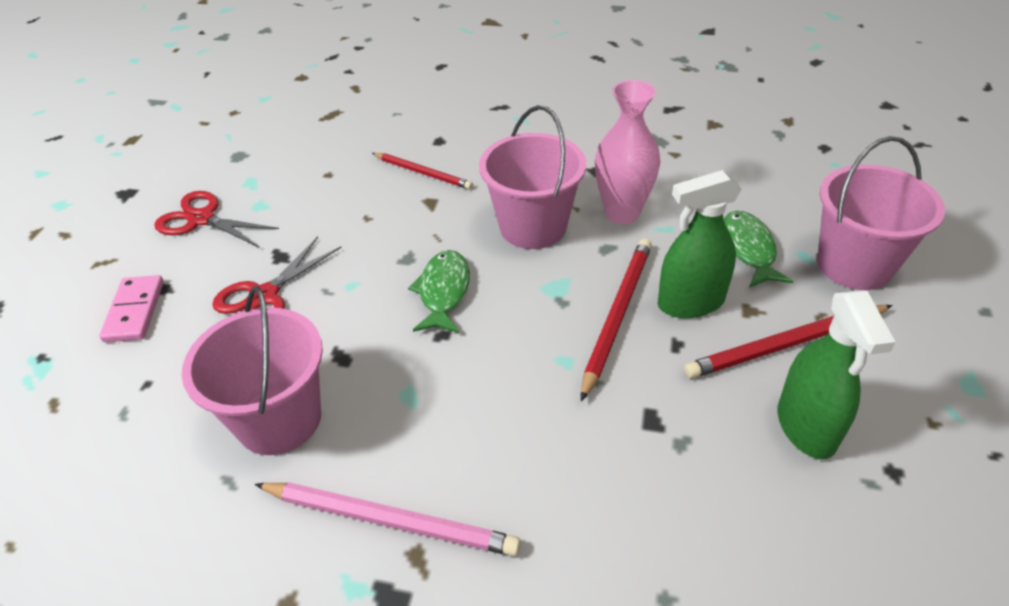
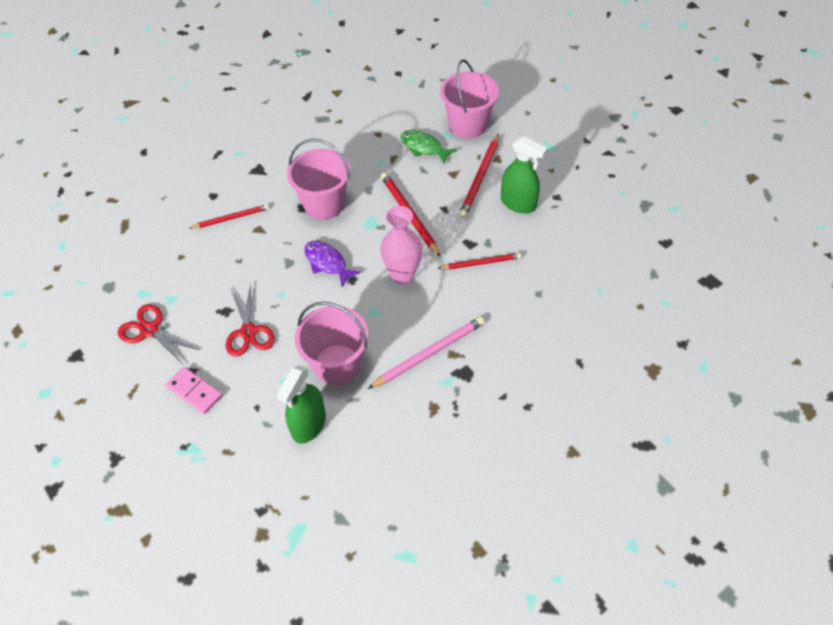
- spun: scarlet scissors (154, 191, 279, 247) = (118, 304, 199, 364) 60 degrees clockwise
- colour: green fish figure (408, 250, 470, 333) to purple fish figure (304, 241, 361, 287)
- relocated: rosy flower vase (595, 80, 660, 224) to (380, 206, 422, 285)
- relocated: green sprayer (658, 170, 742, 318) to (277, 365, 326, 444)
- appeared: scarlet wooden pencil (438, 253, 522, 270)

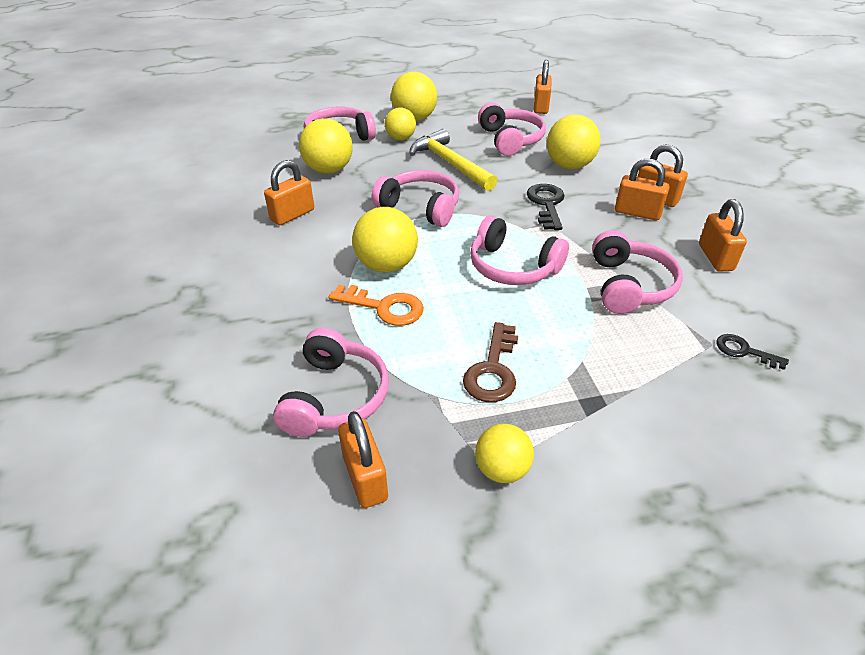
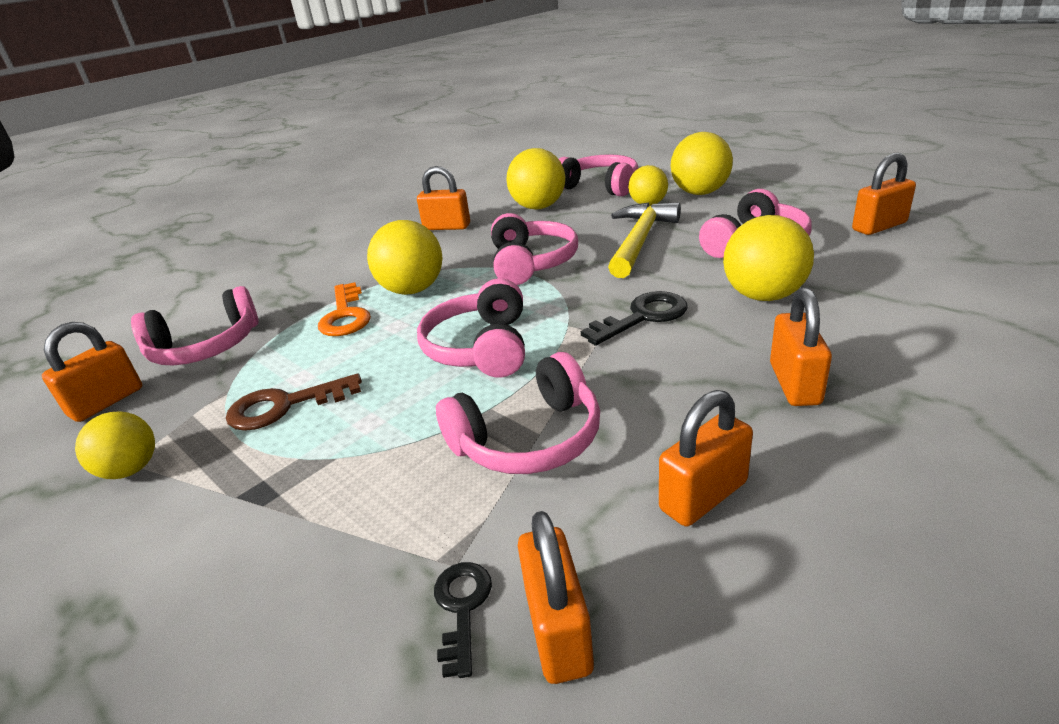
- relocated: bright orange lock (615, 159, 670, 220) to (518, 511, 594, 684)

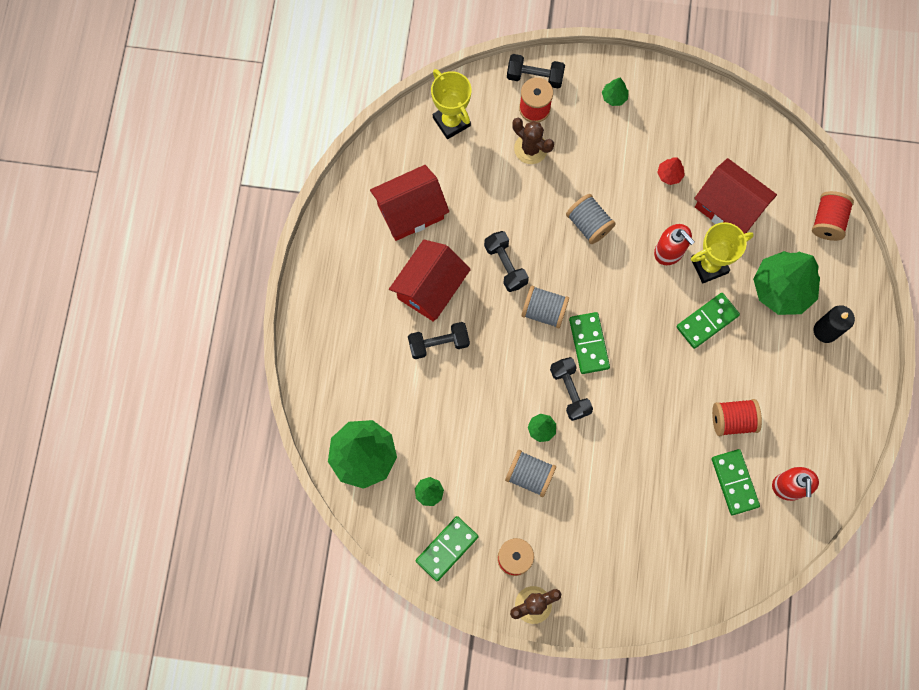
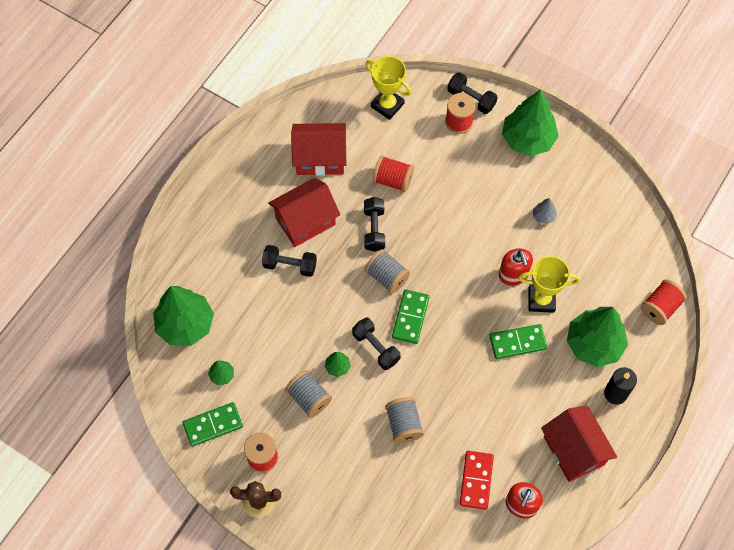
- spun: golden prize cup (431, 69, 471, 139) = (366, 56, 412, 120) 45 degrees counterclockwise
- missing: brown prickly plant (512, 118, 554, 164)
- spun: black free weight (550, 357, 593, 421) = (352, 317, 401, 370) 45 degrees counterclockwise
- relocated: ash-grey bobbin (566, 194, 616, 244) to (385, 397, 424, 443)
- size: green fir tree (602, 78, 629, 106) = (502, 90, 559, 156) x2.36
- colour: scarlet fir tree (657, 158, 685, 185) to ash-grey fir tree (533, 198, 557, 224)
- relocated: scarlet toy house (694, 158, 777, 234) to (541, 406, 617, 482)
- relocated: scarlet bobbin (712, 399, 762, 436) to (373, 155, 414, 192)
- colour: green domino piece (712, 449, 760, 515) to scarlet domino piece (460, 451, 494, 510)

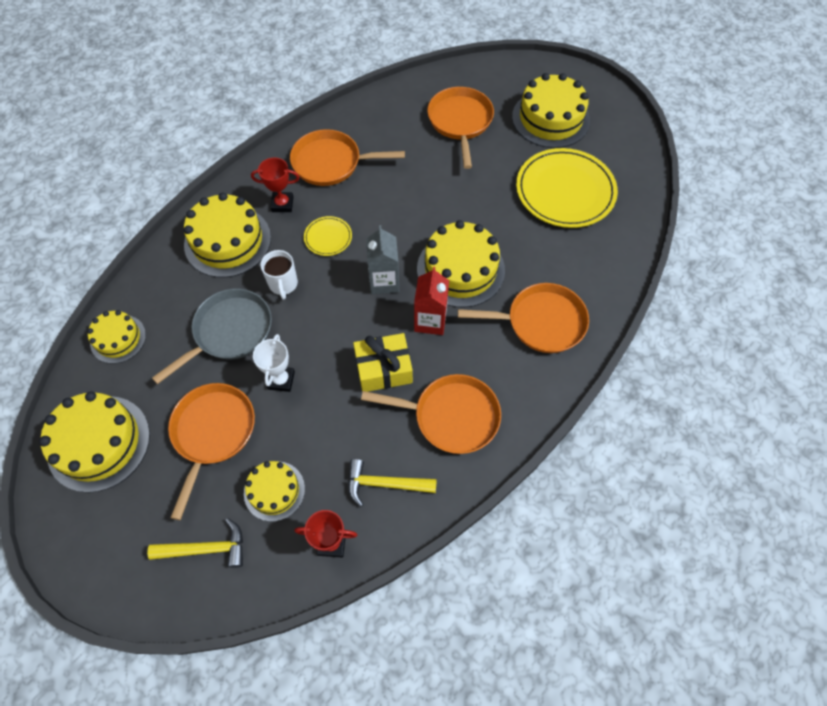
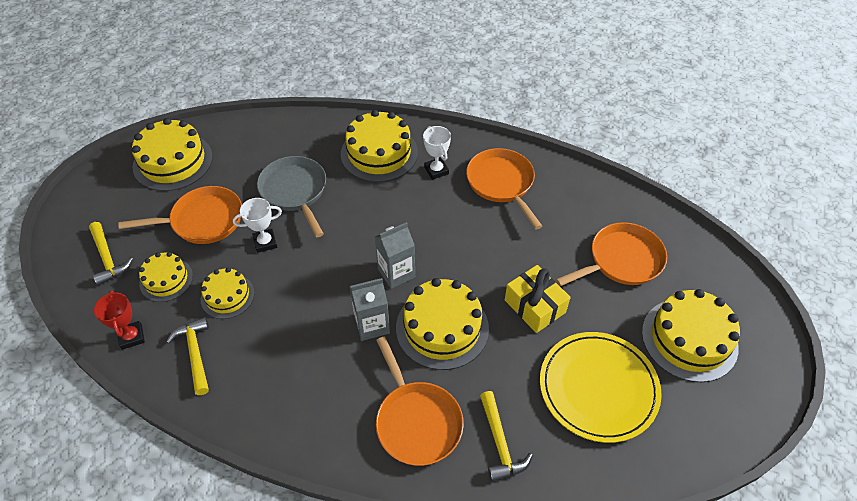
- relocated: golden cake (87, 310, 146, 364) to (201, 268, 254, 319)
- spun: ash-grey skillet (152, 289, 272, 384) = (257, 156, 326, 237) 135 degrees counterclockwise
- colour: scarlet prize cup (251, 158, 300, 212) to pure white prize cup (423, 126, 451, 180)
- missing: pure white tea mug (261, 250, 298, 300)
- missing: golden dinner plate (304, 216, 352, 256)
- relocated: golden wrapped gift (353, 333, 413, 392) to (505, 265, 571, 333)
- missing: bright orange skillet (361, 374, 501, 454)
- colour: scarlet juice carton (414, 267, 449, 335) to ash-grey juice carton (349, 278, 390, 341)
- appeared: golden claw hammer (480, 391, 533, 481)

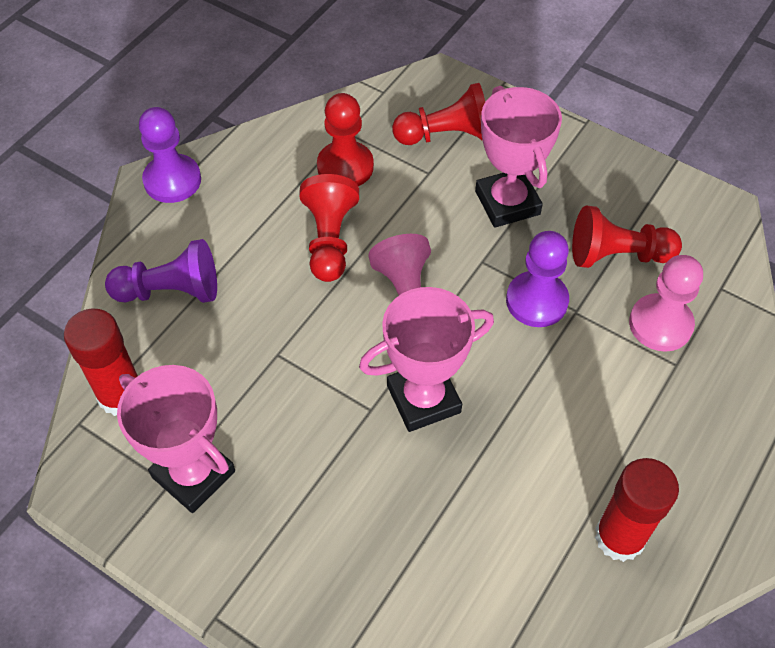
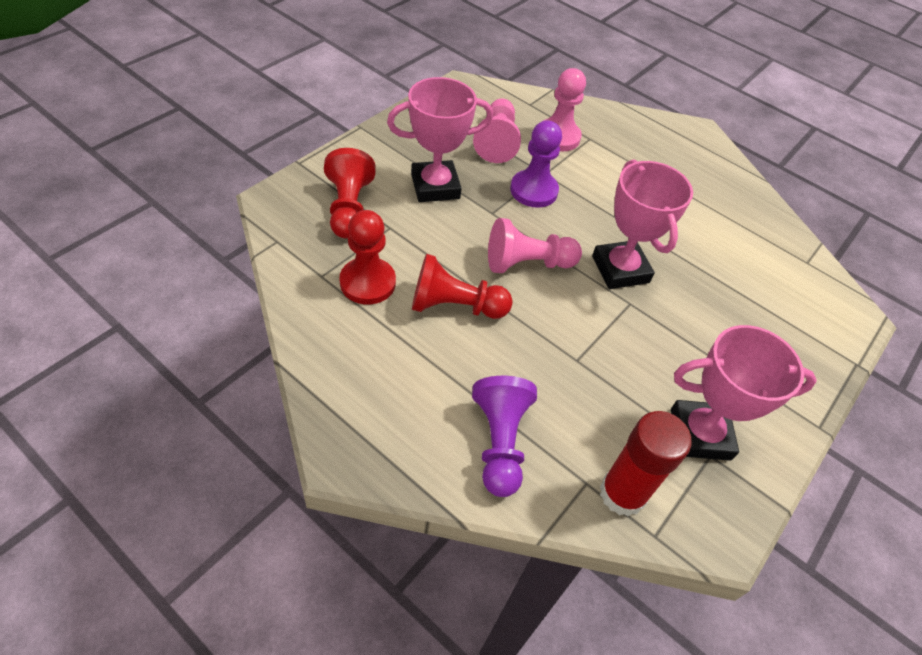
- spun: rosy prize cup (117, 365, 235, 513) = (671, 325, 817, 461) 45 degrees clockwise
- missing: purple pawn (139, 107, 201, 203)
- colour: scarlet pawn (572, 206, 682, 268) to rosy pawn (473, 98, 521, 163)
- missing: scarlet glue stick (595, 458, 679, 562)

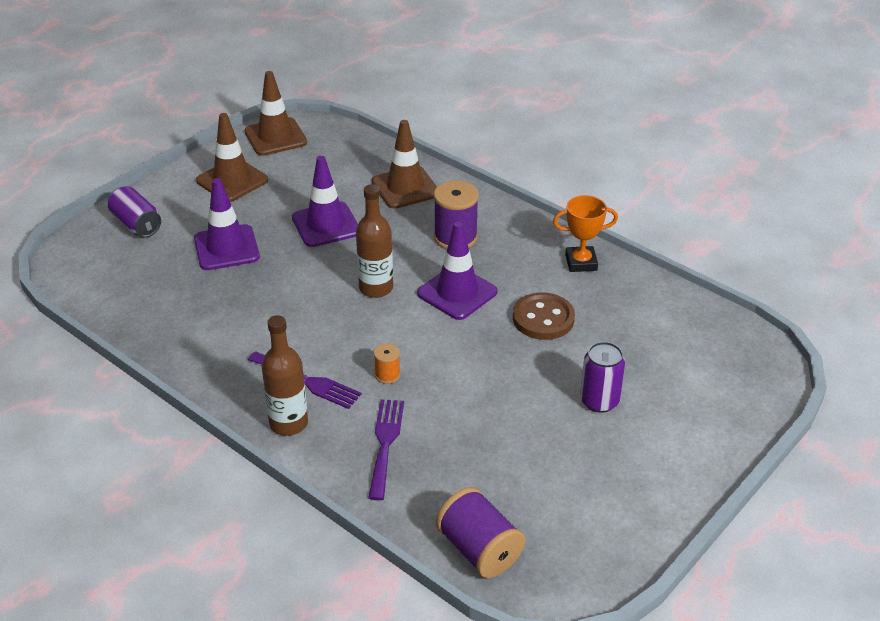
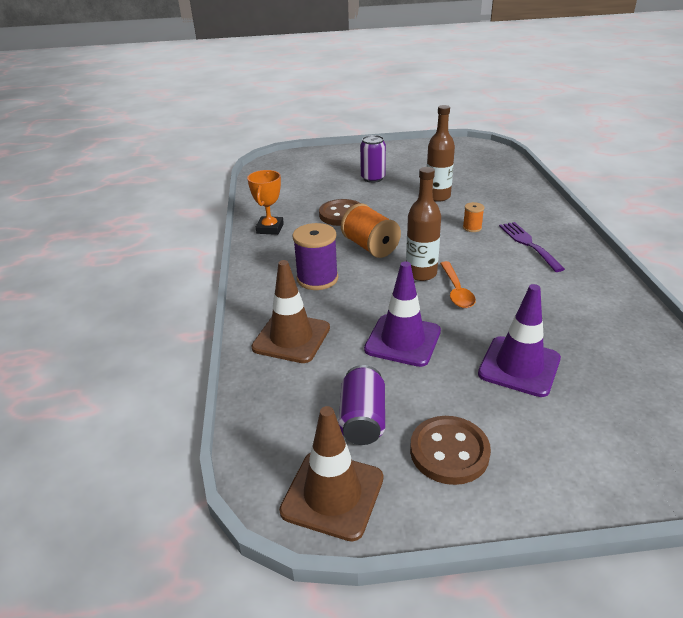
- relocated: purple soda can (108, 186, 161, 237) to (339, 365, 385, 445)
- exchanged: brown safety cone (196, 113, 268, 202) to brown button (410, 416, 491, 485)
- relocated: brown drink bottle (262, 315, 308, 436) to (427, 105, 455, 202)
- missing: purple table fork (368, 399, 404, 500)
- exchanged: purple safety cone (417, 222, 498, 320) to bright orange bobbin (341, 203, 401, 258)
- missing: purple bobbin (436, 487, 525, 578)
- spun: bright orange prize cup (553, 195, 618, 272) = (247, 170, 284, 235) 60 degrees clockwise
- appeared: bright orange spoon (440, 261, 476, 308)

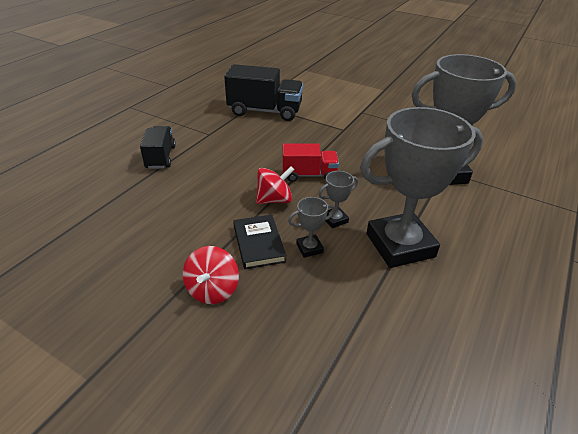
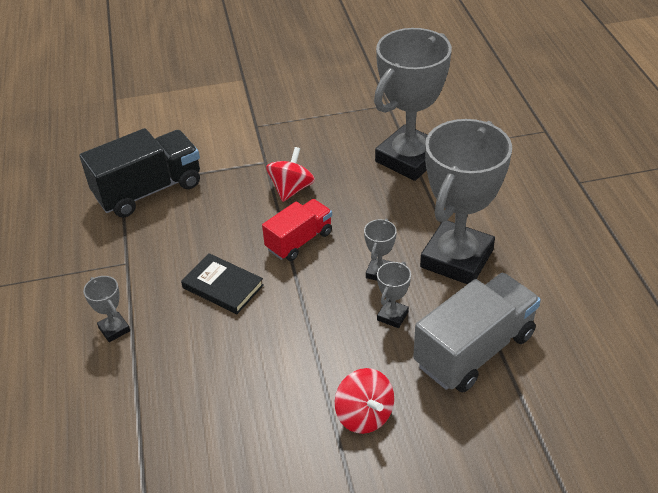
- exchanged: black truck (140, 126, 176, 169) to ash-grey prize cup (83, 276, 130, 342)
- relocated: black book (233, 215, 286, 269) to (181, 253, 264, 314)
- relocated: scarlet spinning top (256, 166, 294, 204) to (266, 147, 315, 202)
- appeared: ash-grey truck (413, 273, 541, 392)

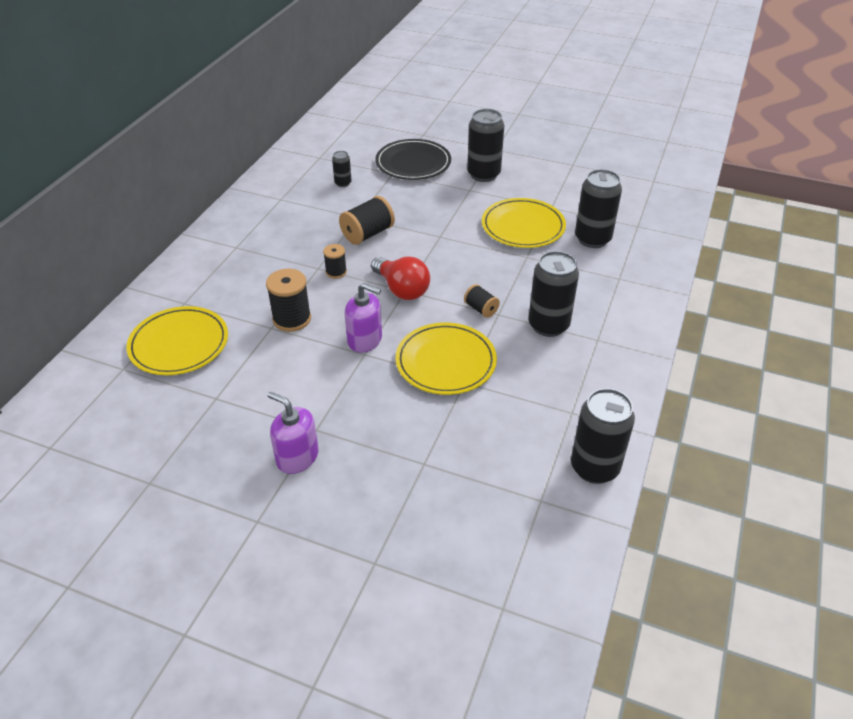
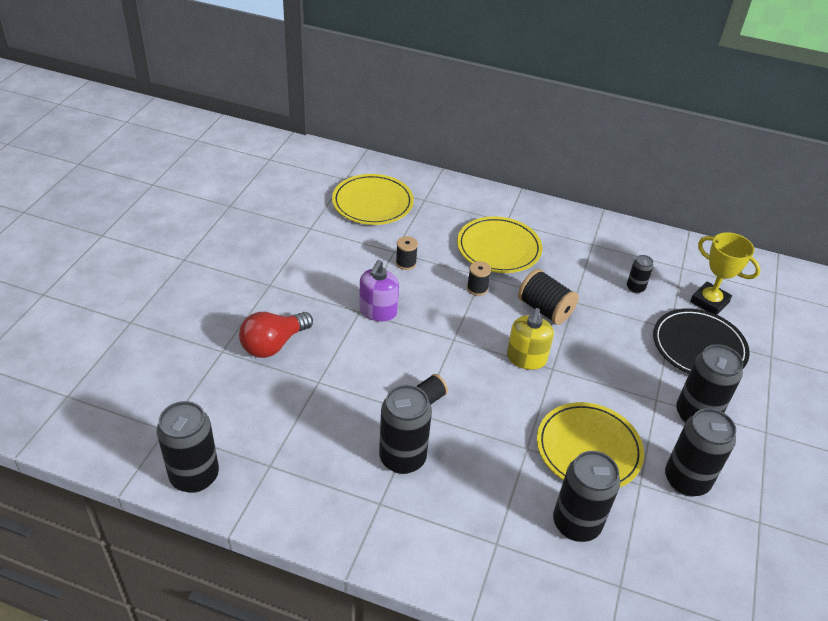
- size: black bobbin (266, 269, 311, 332) = (396, 236, 418, 270) x0.59
- missing: purple pump bottle (267, 392, 318, 474)
- relocated: scarlet lightbulb (371, 257, 430, 300) to (239, 312, 313, 358)
- relocated: golden dinner plate (395, 323, 497, 395) to (457, 216, 542, 273)
- appeared: golden pump bottle (507, 308, 554, 370)
- appeared: black soda can (665, 408, 736, 497)
- appeared: golden prize cup (690, 232, 761, 315)

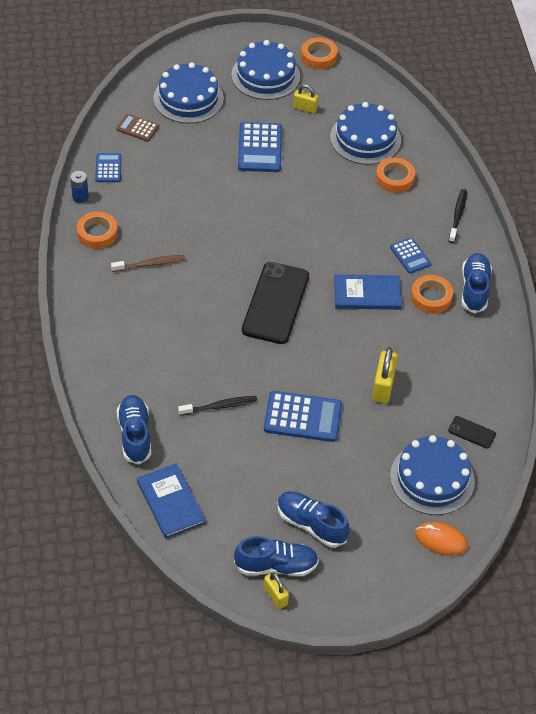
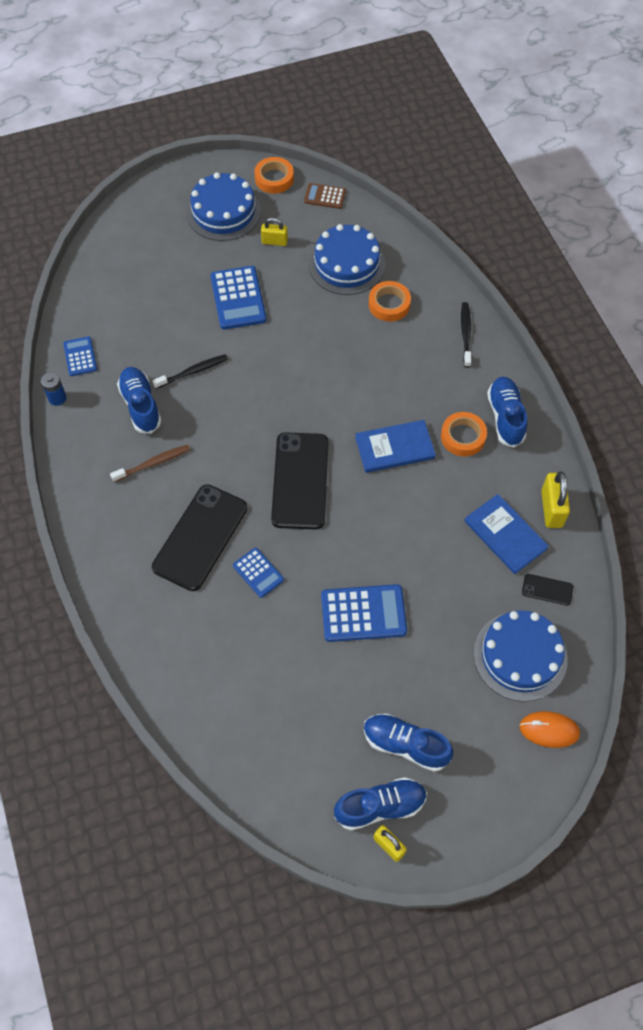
- missing: bright orange sticky tape (77, 212, 118, 249)
- relocated: brown pocket calculator (116, 114, 159, 142) to (304, 183, 346, 209)
- relocated: royal blue sneaker (117, 395, 151, 464) to (117, 367, 162, 434)
- relocated: royal blue book (137, 463, 206, 539) to (465, 494, 549, 574)
- missing: royal blue cake (153, 63, 224, 124)
- relocated: black toothbrush (178, 396, 257, 416) to (152, 354, 228, 389)
- relocated: golden lock (372, 348, 398, 403) to (541, 471, 570, 528)
- relocated: royal blue pocket calculator (390, 238, 431, 274) to (233, 548, 284, 598)
- appeared: black smartphone (152, 484, 247, 591)

